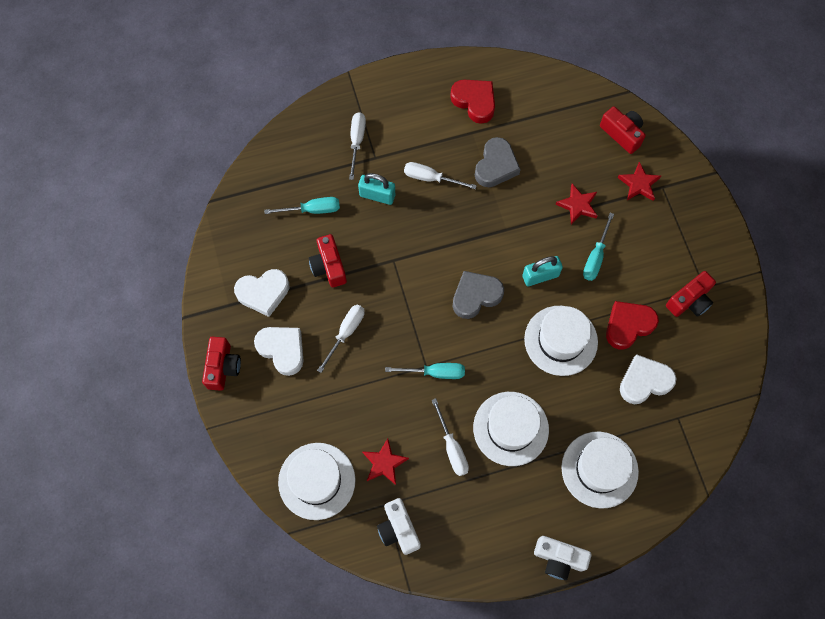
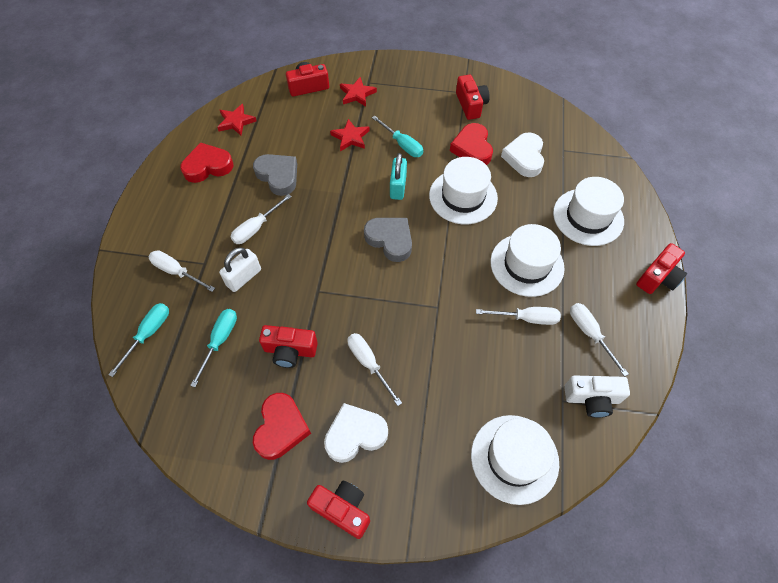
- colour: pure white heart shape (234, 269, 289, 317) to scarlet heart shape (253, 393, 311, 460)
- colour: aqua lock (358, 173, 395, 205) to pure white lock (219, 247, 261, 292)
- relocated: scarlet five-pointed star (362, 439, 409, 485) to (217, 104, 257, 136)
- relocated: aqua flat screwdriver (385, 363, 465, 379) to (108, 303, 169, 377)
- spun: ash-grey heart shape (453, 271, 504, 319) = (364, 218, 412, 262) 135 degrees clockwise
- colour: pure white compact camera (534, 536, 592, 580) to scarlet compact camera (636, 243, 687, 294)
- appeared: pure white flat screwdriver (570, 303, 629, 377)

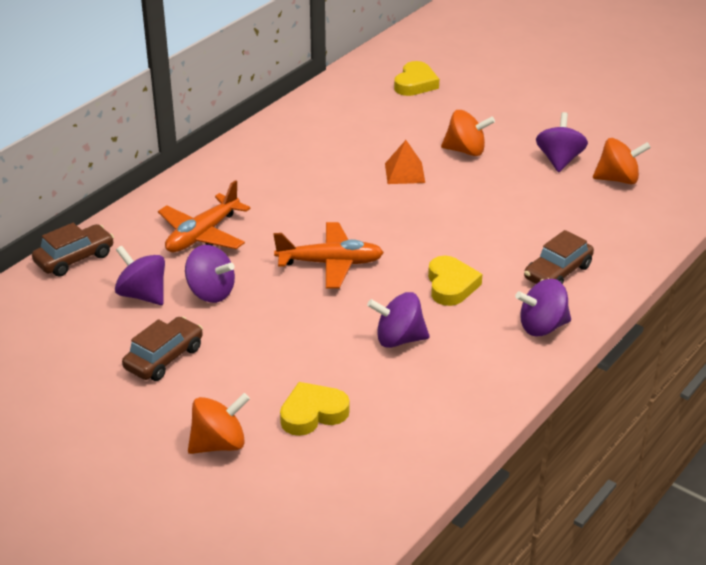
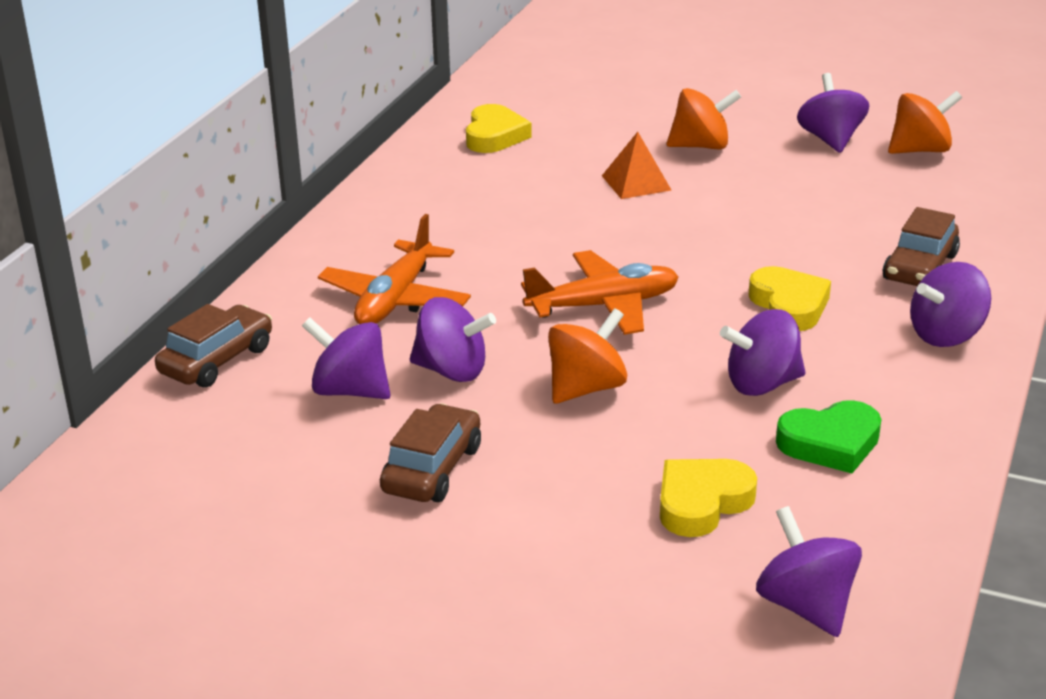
- relocated: bright orange spinning top (188, 393, 250, 454) to (548, 308, 627, 404)
- relocated: golden heart shape (394, 61, 439, 96) to (466, 104, 532, 153)
- appeared: purple spinning top (756, 506, 862, 637)
- appeared: green heart shape (776, 400, 881, 473)

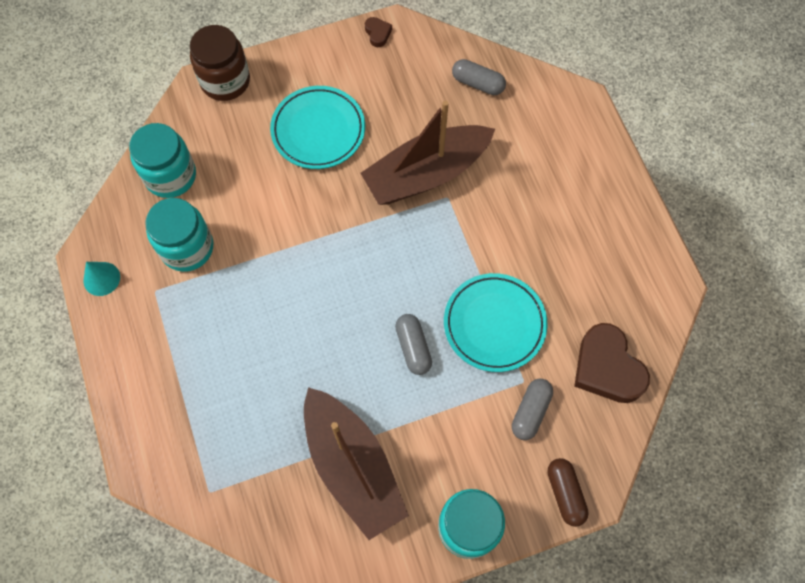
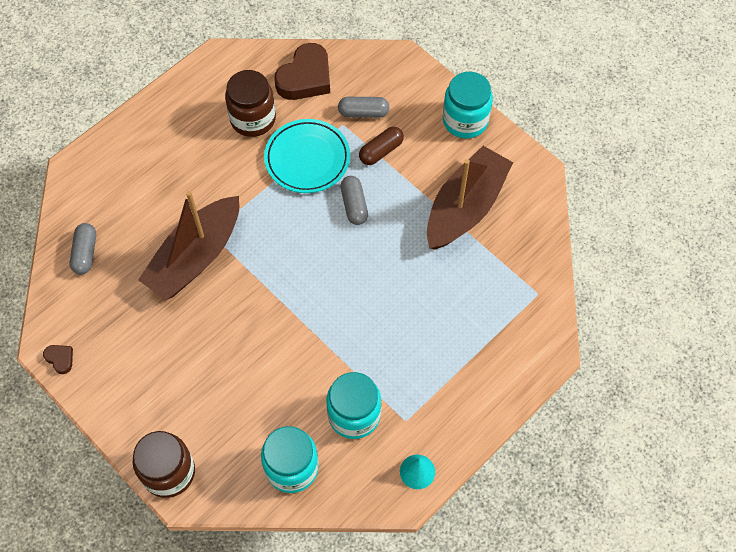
- missing: aqua dinner plate (270, 86, 365, 169)
- spun: brown toy boat (360, 100, 495, 205) = (138, 191, 239, 300) 90 degrees clockwise
- spun: brown heart shape (365, 17, 392, 47) = (43, 345, 73, 374) 90 degrees clockwise
- spun: ash-grey pill shape (395, 314, 432, 375) = (340, 176, 368, 225) 60 degrees counterclockwise
- relocated: brown pill shape (547, 458, 589, 527) to (359, 127, 404, 165)
- appeared: brown preserve jar (225, 70, 276, 137)

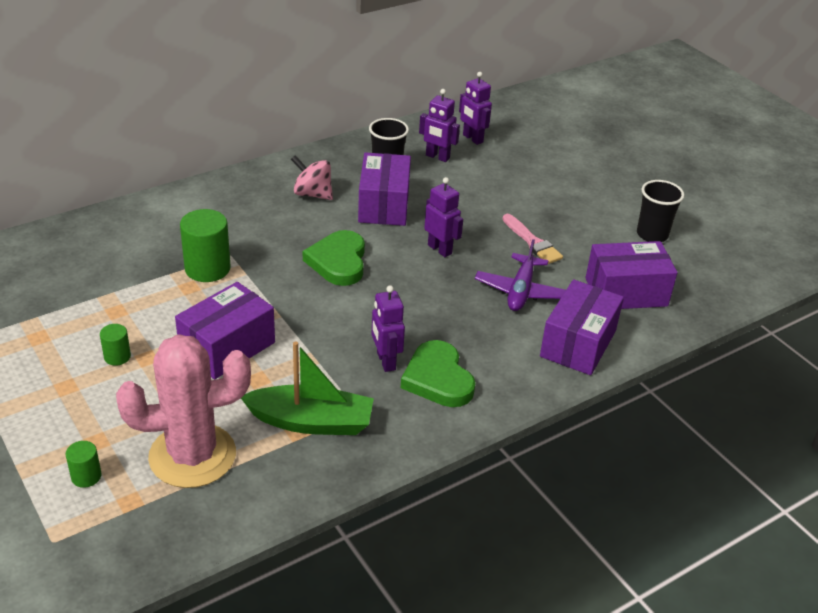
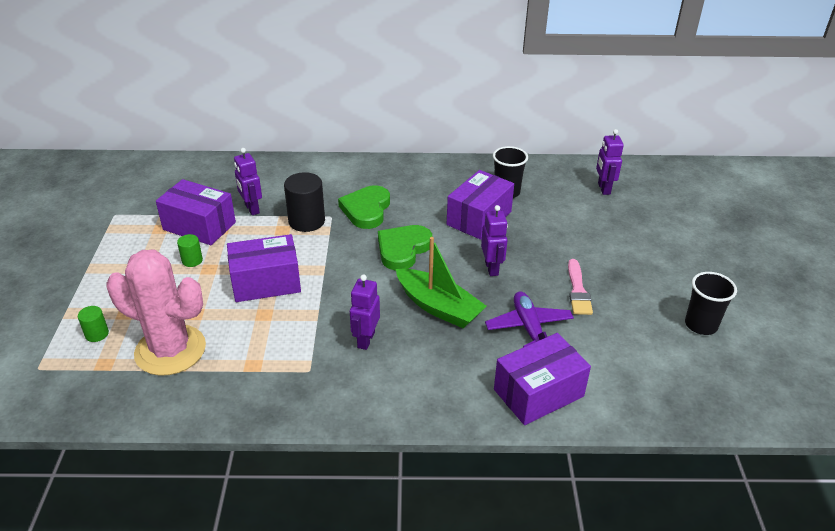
- colour: green cylinder (180, 209, 231, 282) to black cylinder (284, 172, 325, 232)
- relocated: green toy boat (241, 341, 374, 435) to (396, 237, 487, 328)
- missing: rosy spinning top (291, 155, 333, 200)
- relocated: green heart shape (401, 340, 475, 407) to (338, 185, 390, 229)
- relocated: purple robot figure (419, 89, 460, 162) to (234, 148, 262, 215)
- spun: purple plane (475, 239, 566, 311) = (485, 291, 574, 347) 120 degrees clockwise
- relocated: purple box (585, 241, 677, 309) to (156, 179, 236, 245)

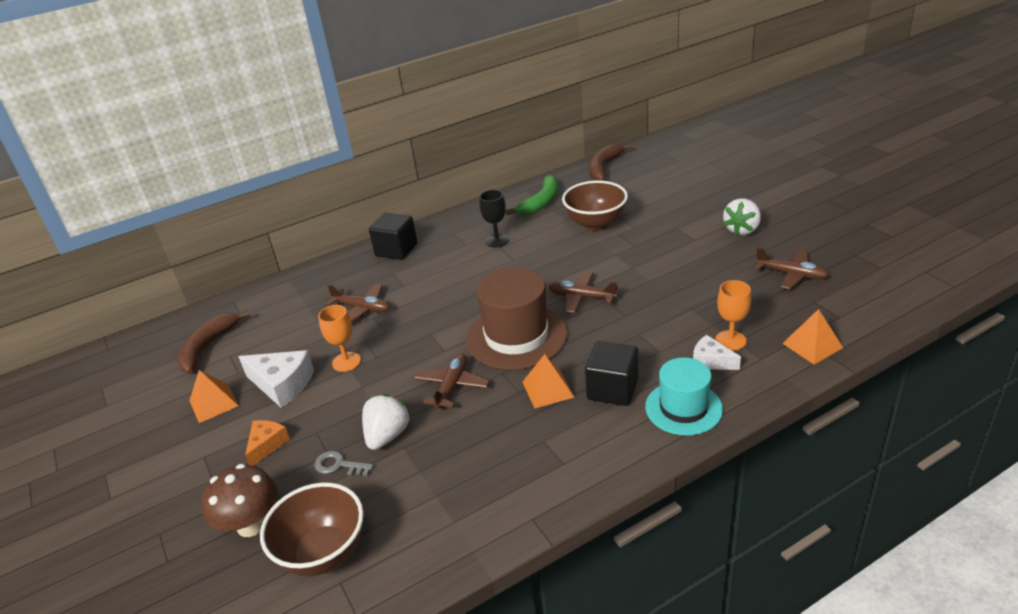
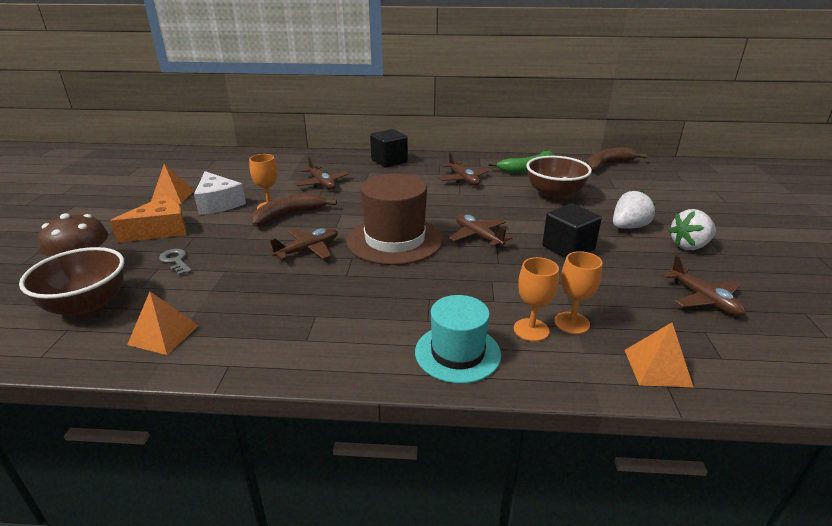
- relocated: brown toy banana (177, 310, 250, 373) to (251, 193, 337, 227)
- size: bright orange piece of cheese (245, 420, 290, 466) = (110, 196, 187, 243) x1.63
- relocated: pure white strawberry (362, 394, 410, 450) to (613, 190, 656, 229)
- exchanged: black chalice (479, 190, 509, 248) to brown plane (438, 152, 489, 186)
- relocated: bright orange solid pyramid (523, 354, 575, 409) to (127, 292, 199, 355)
- relocated: black cube (585, 341, 638, 406) to (542, 204, 602, 258)
- exchanged: pure white piece of cheese (693, 335, 741, 370) to bright orange chalice (514, 257, 559, 342)

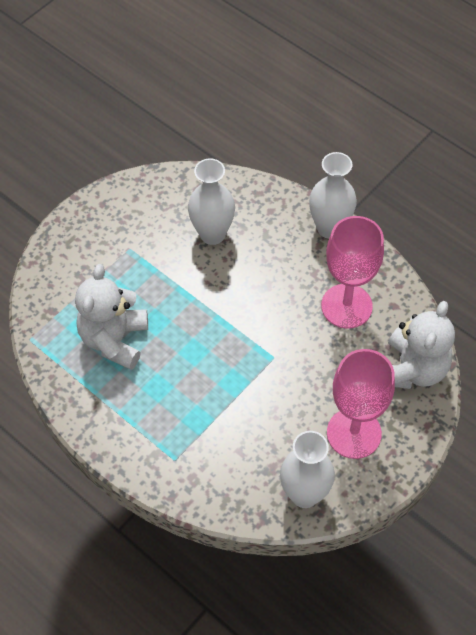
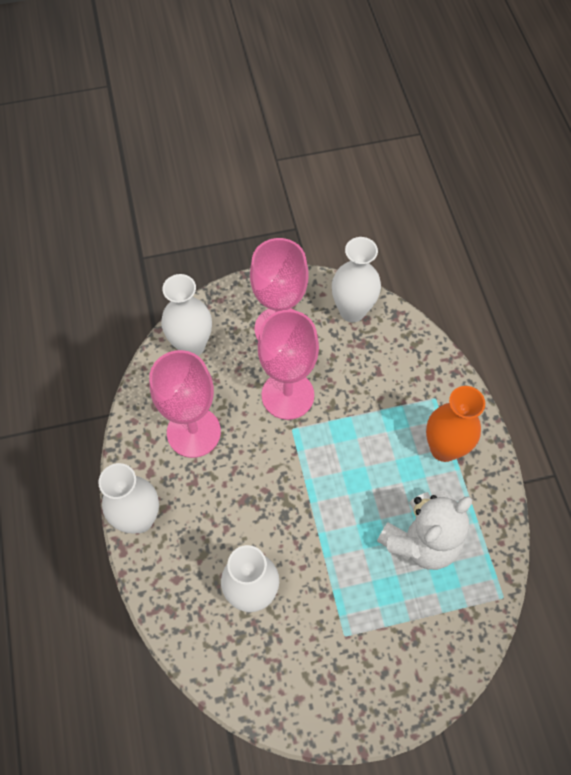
- exchanged: pure white teddy (388, 301, 455, 389) to pure white flower vase (161, 274, 212, 356)
- appeared: rosy chalice (258, 310, 319, 420)
- appeared: bright orange flower vase (426, 386, 485, 462)

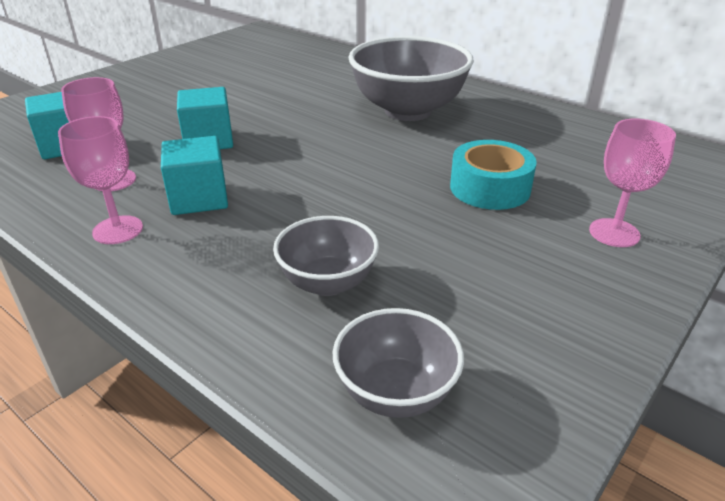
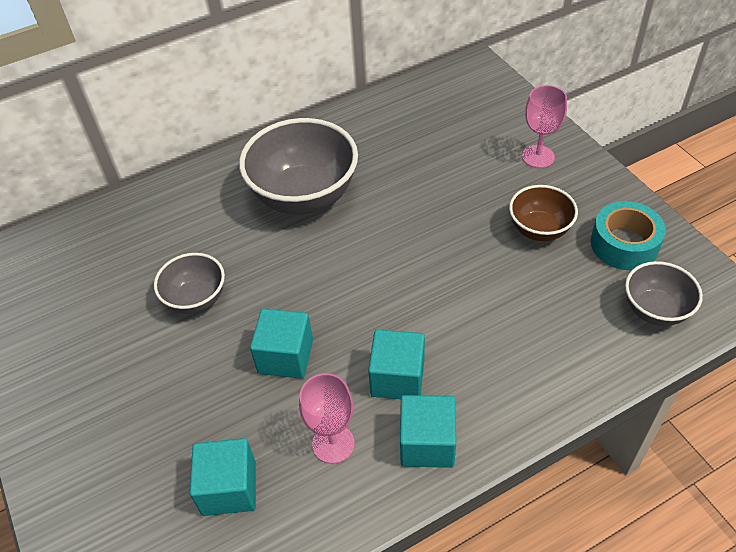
- exchanged: rosy chalice (58, 116, 143, 244) to aqua cube (400, 395, 456, 468)
- relocated: ash-grey serving bowl (273, 216, 379, 296) to (154, 253, 225, 314)
- relocated: aqua sticky tape (450, 140, 537, 210) to (591, 201, 666, 270)
- appeared: brown serving bowl (509, 185, 578, 241)

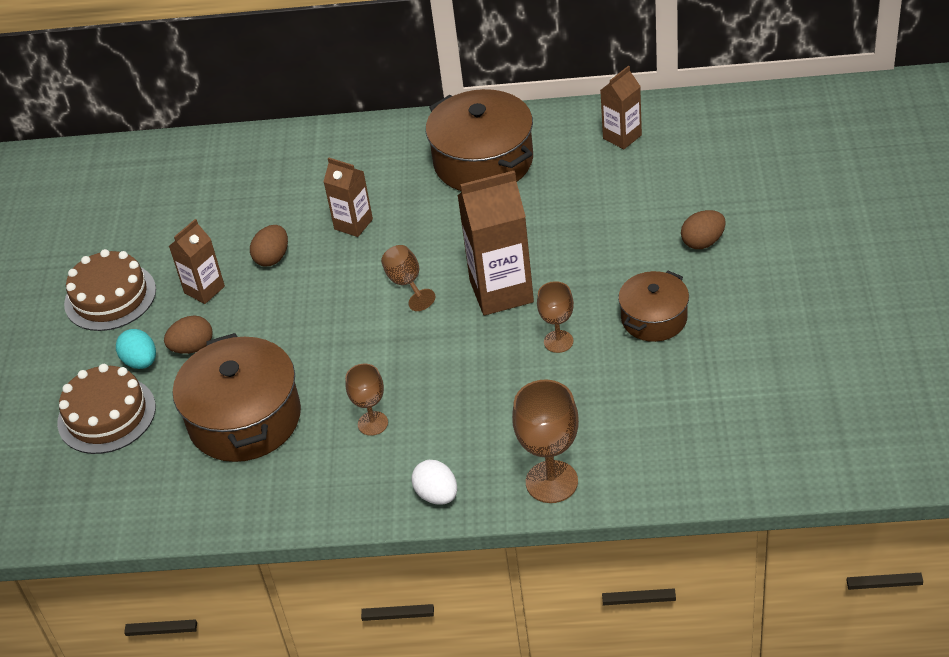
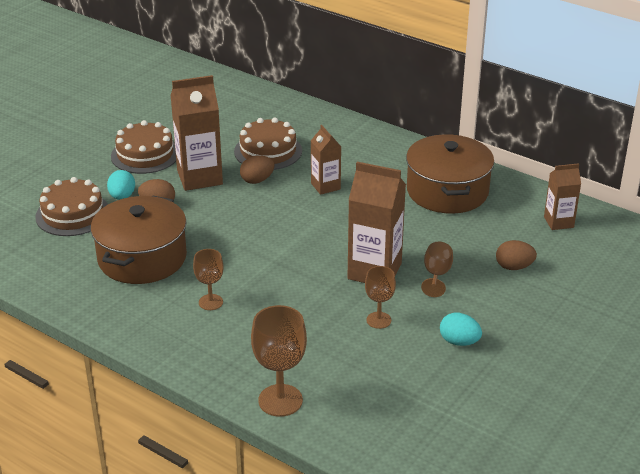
- size: brown juice carton (169, 219, 225, 304) = (171, 75, 223, 191) x1.73
- relocated: brown chalice (381, 245, 436, 311) to (421, 242, 453, 297)
- missing: pure white egg (411, 460, 457, 505)
- exchanged: brown cooking pot (618, 271, 689, 342) to aqua egg (440, 313, 482, 346)
- relocated: brown egg (681, 210, 726, 249) to (496, 240, 537, 270)
- appeared: brown cake (234, 118, 302, 170)

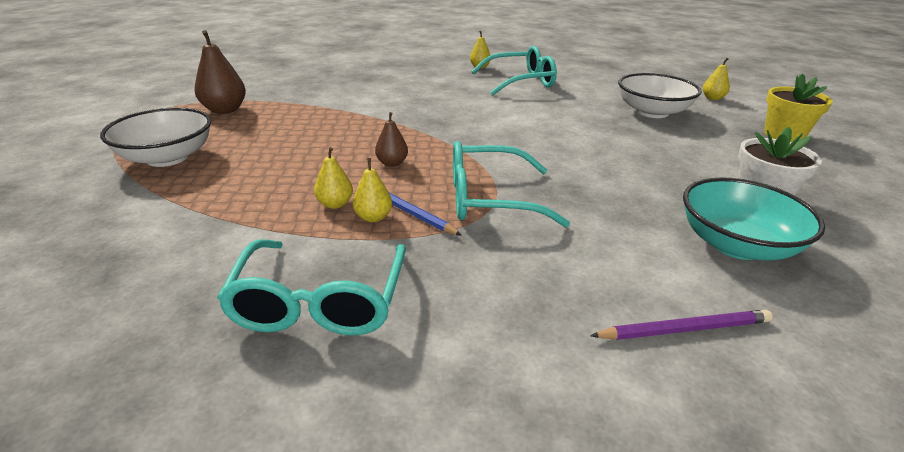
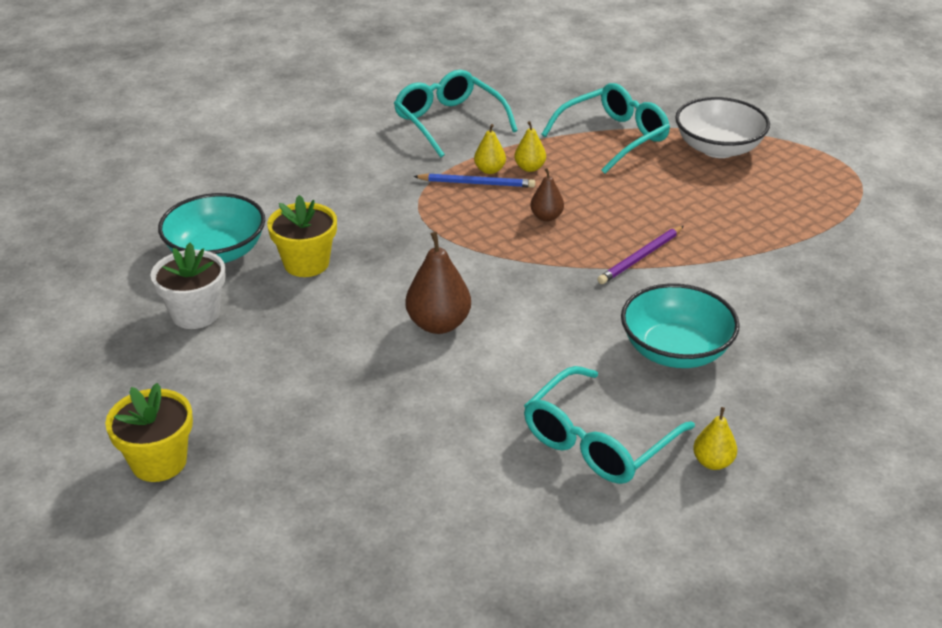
- relocated: brown pear (195, 30, 246, 114) to (406, 232, 471, 334)
- relocated: aqua spectacles (453, 141, 570, 227) to (541, 83, 670, 174)
- relocated: purple wooden pencil (590, 310, 773, 340) to (598, 226, 683, 284)
- missing: pure white serving bowl (618, 73, 702, 118)
- missing: golden pear (703, 58, 730, 100)
- appeared: golden plant pot (267, 195, 337, 277)
- appeared: aqua serving bowl (621, 283, 740, 368)

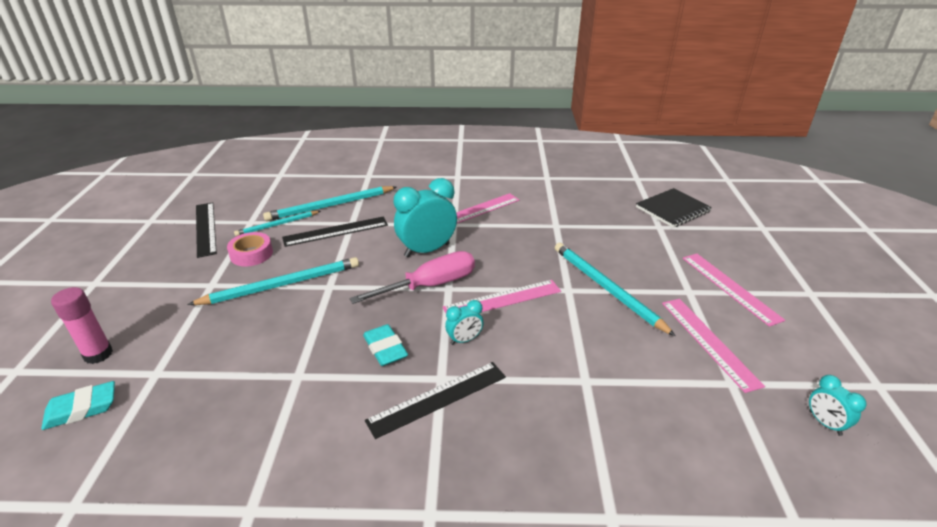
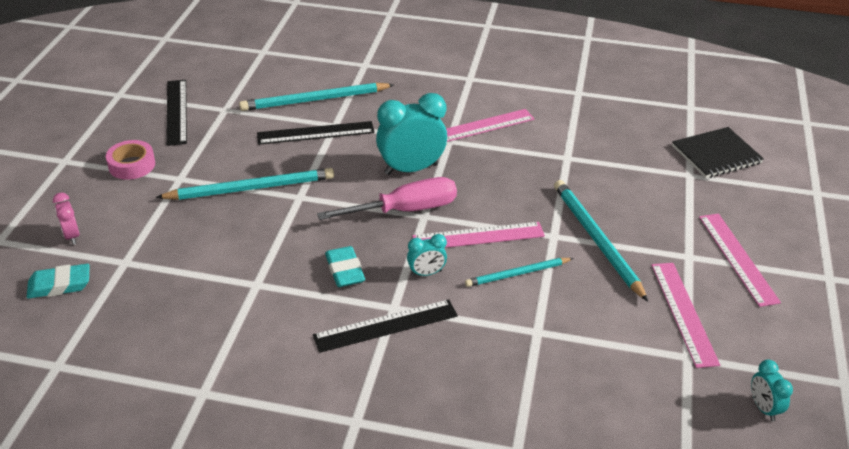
- exchanged: rosy glue stick (51, 287, 113, 364) to rosy alarm clock (53, 193, 80, 245)
- relocated: rosy sticky tape (227, 232, 273, 266) to (106, 140, 155, 180)
- relocated: aqua wooden pencil (234, 211, 321, 236) to (465, 258, 574, 287)

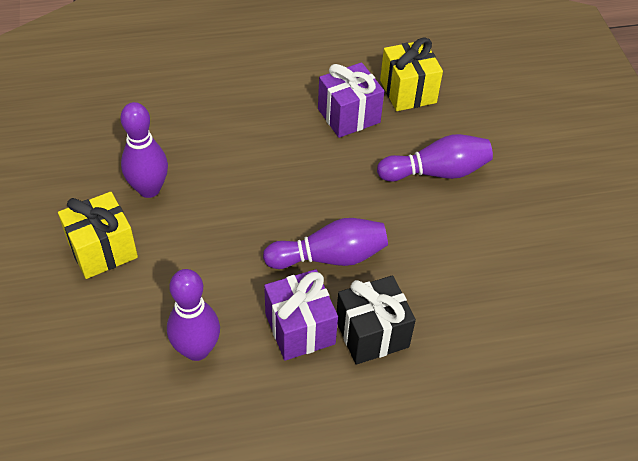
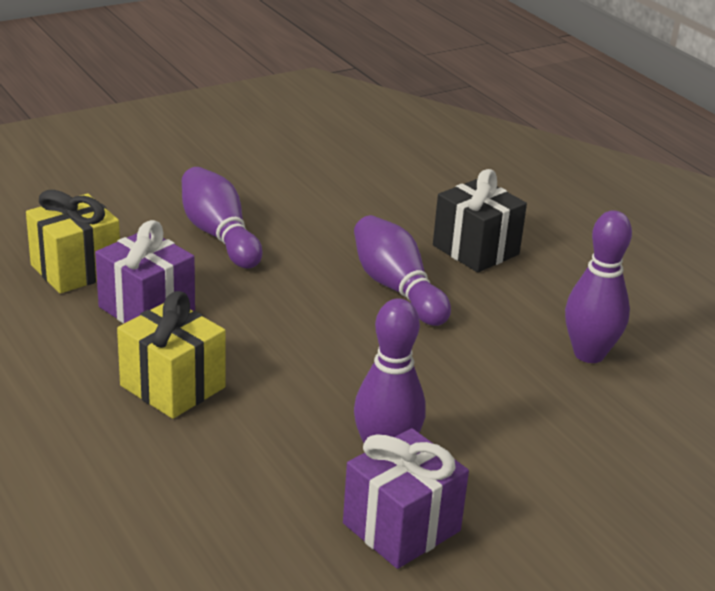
- relocated: golden wrapped gift (58, 192, 138, 279) to (117, 291, 226, 419)
- relocated: purple wrapped gift (264, 269, 338, 361) to (343, 428, 469, 569)

